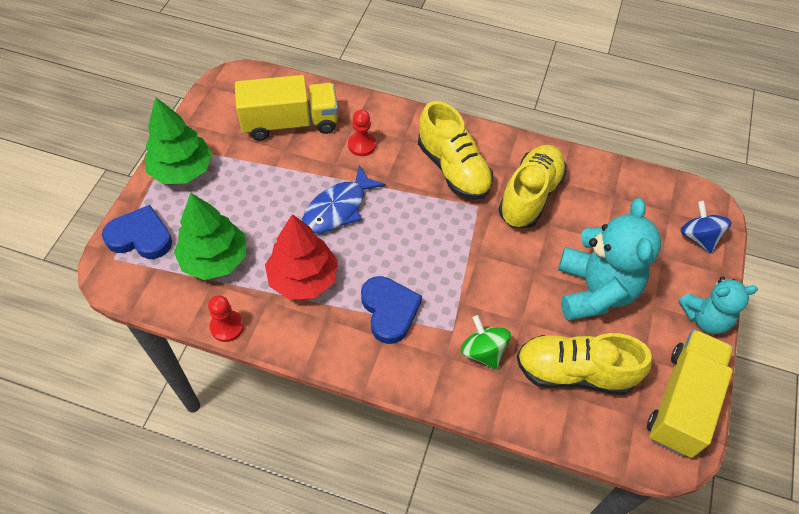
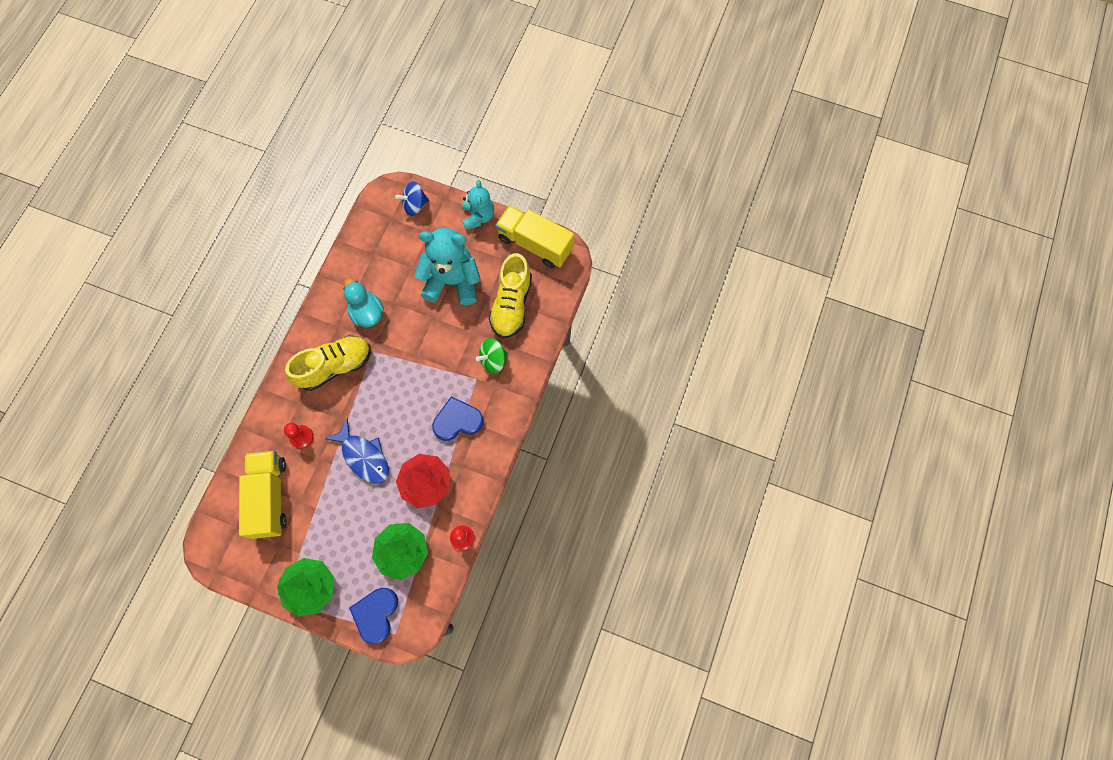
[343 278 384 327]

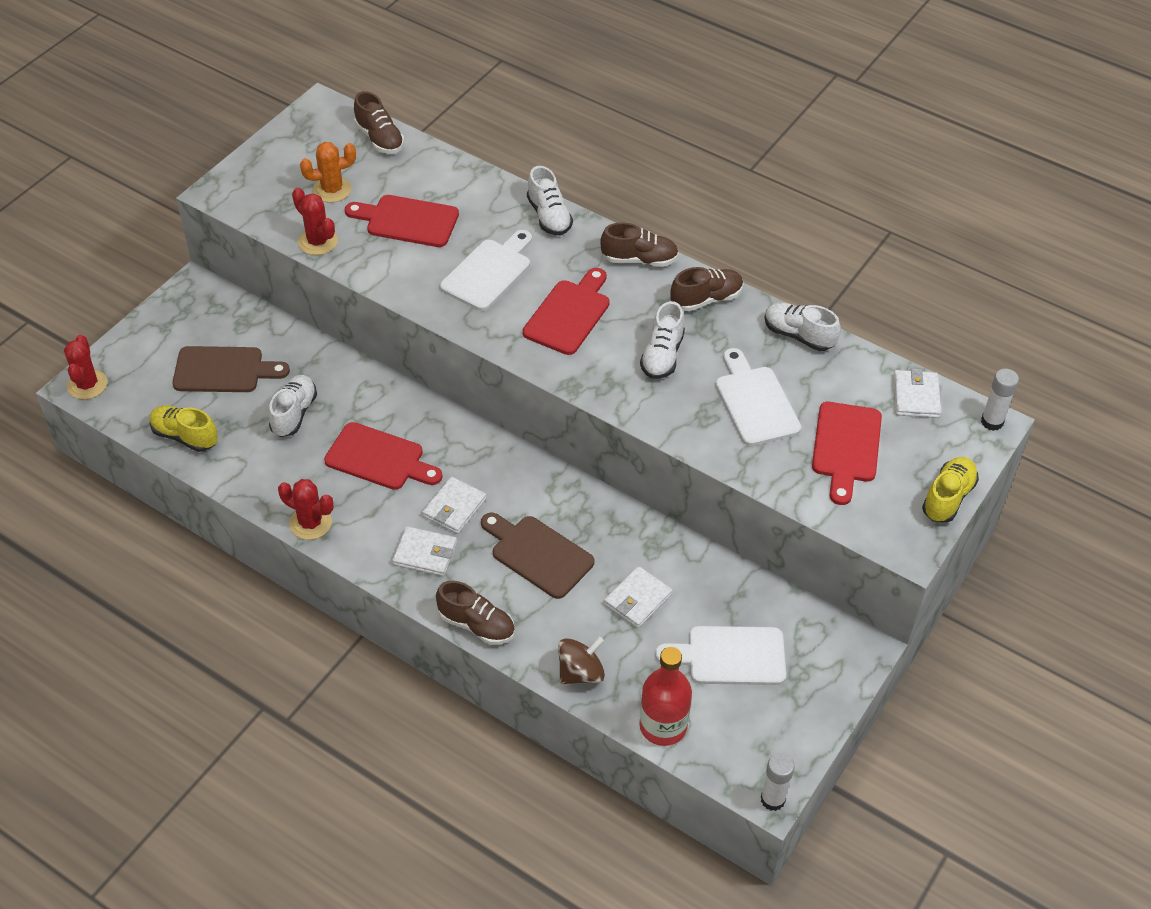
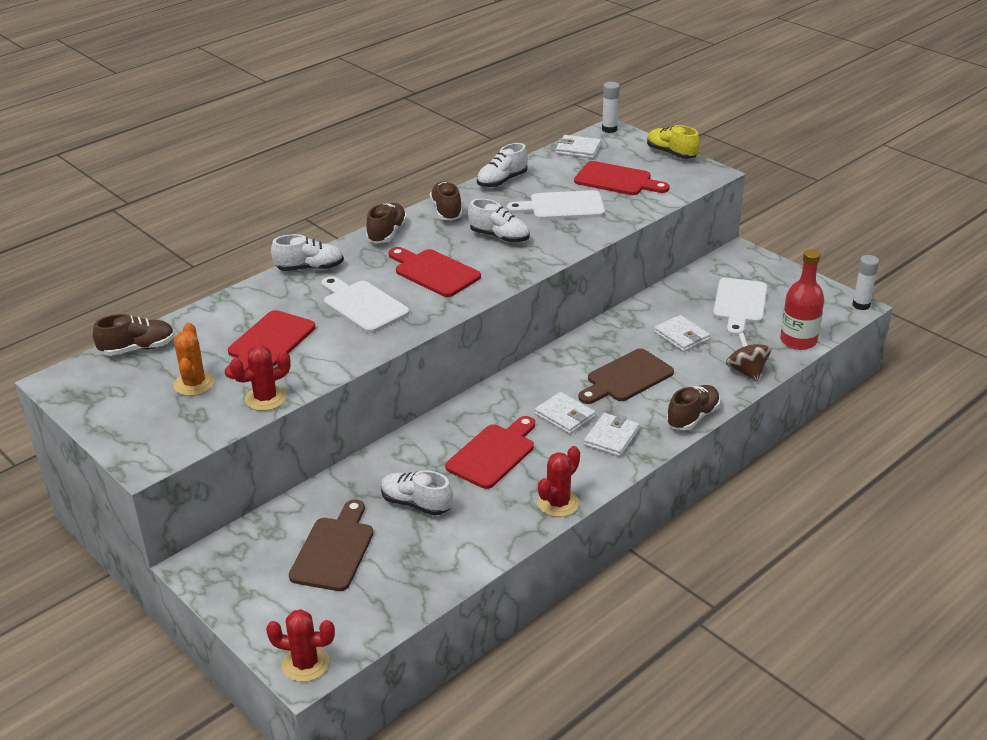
[150 405 218 452] (first image)

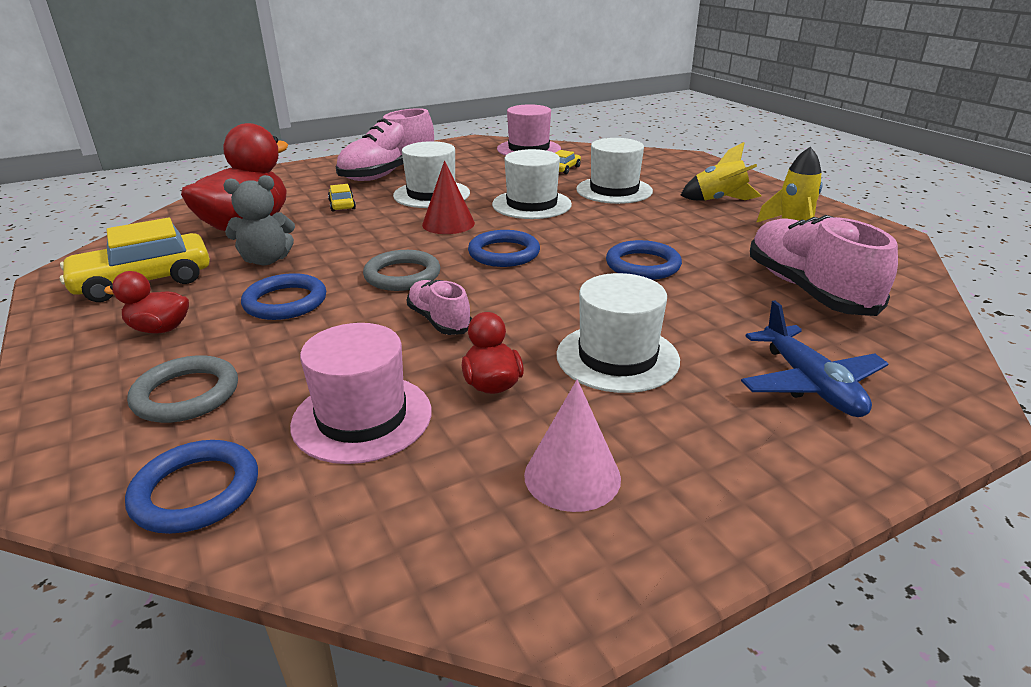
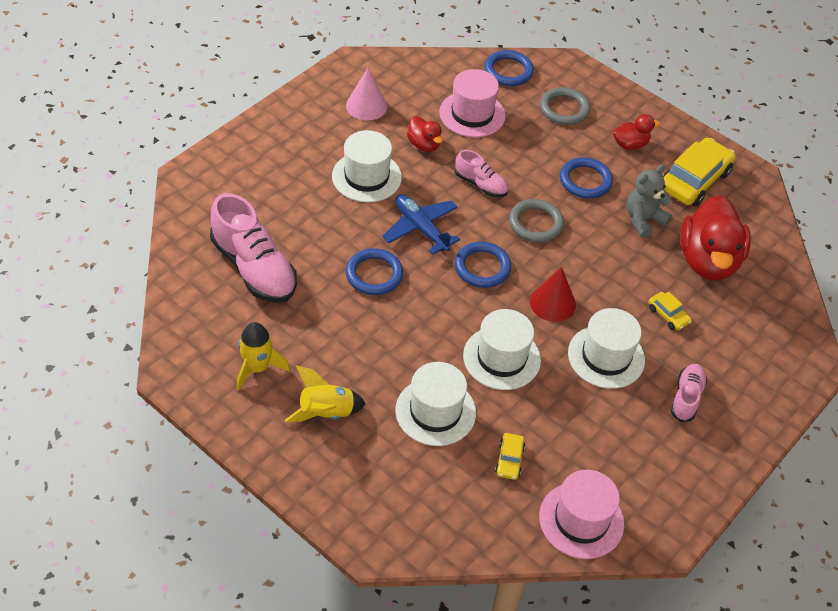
[382 194 460 255]
[671 364 708 422]

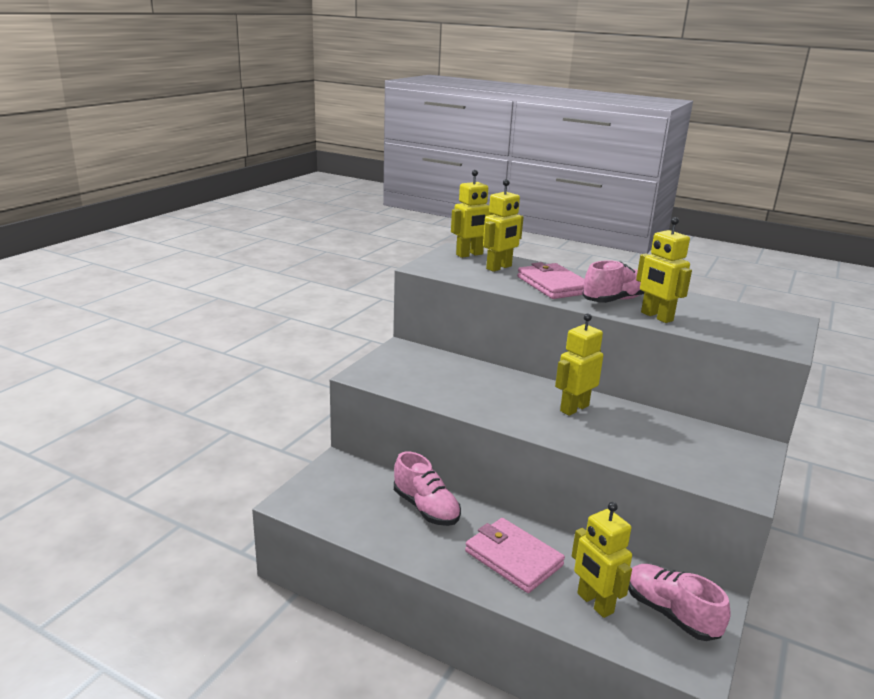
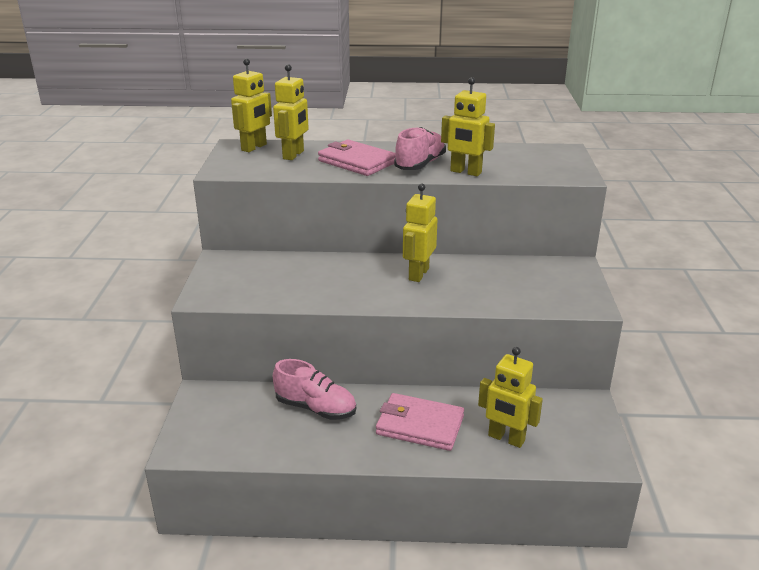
[628 564 731 641] (first image)

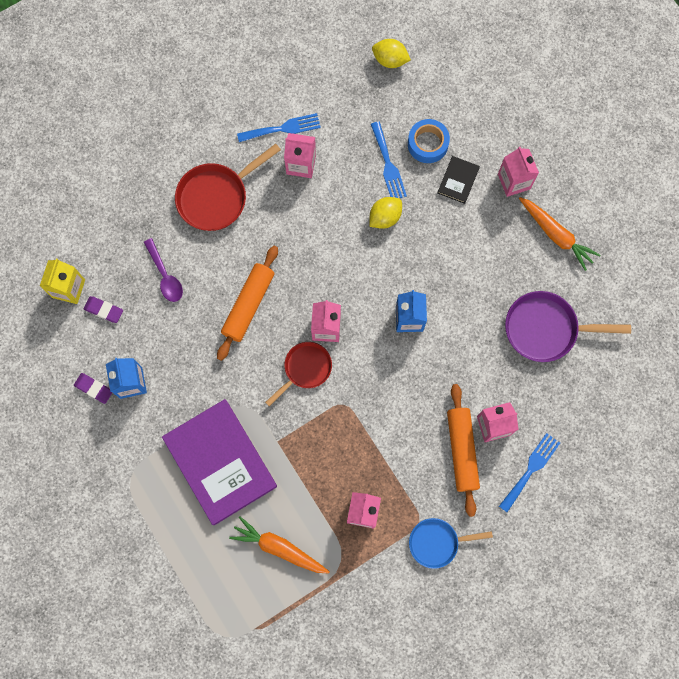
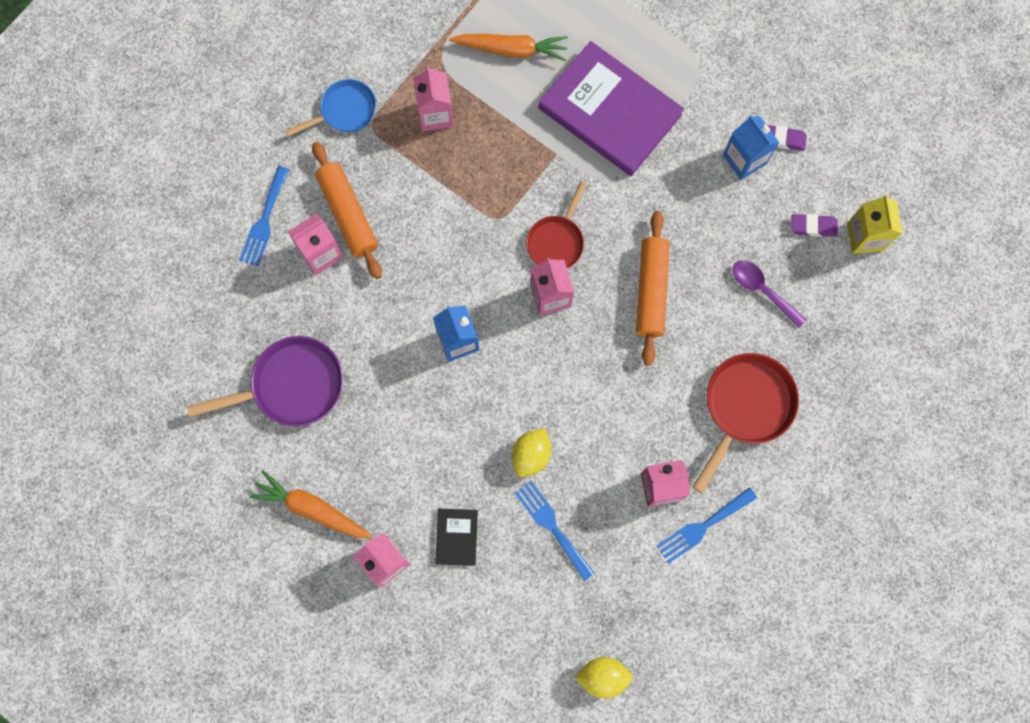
[408 119 450 163] (first image)

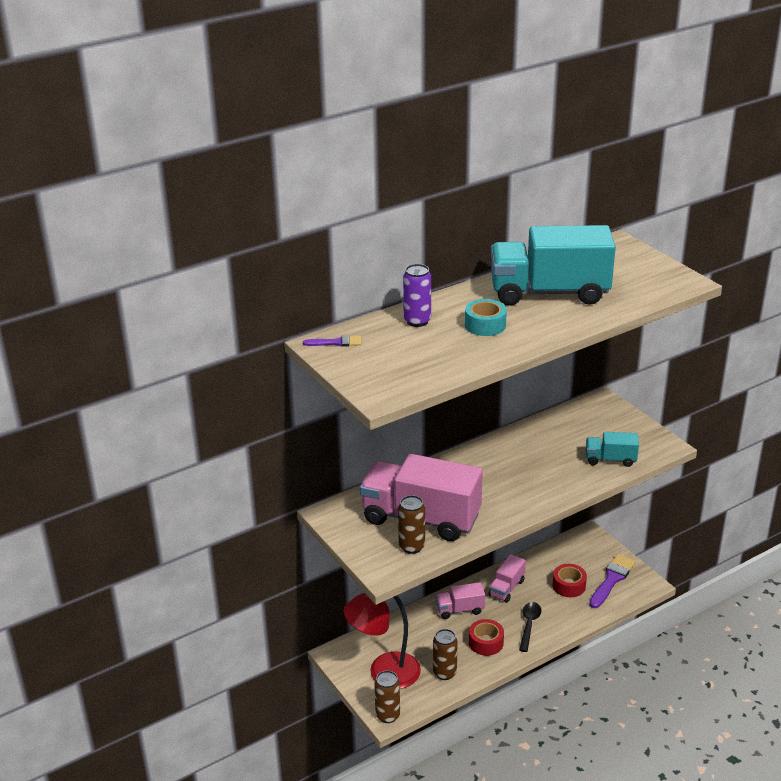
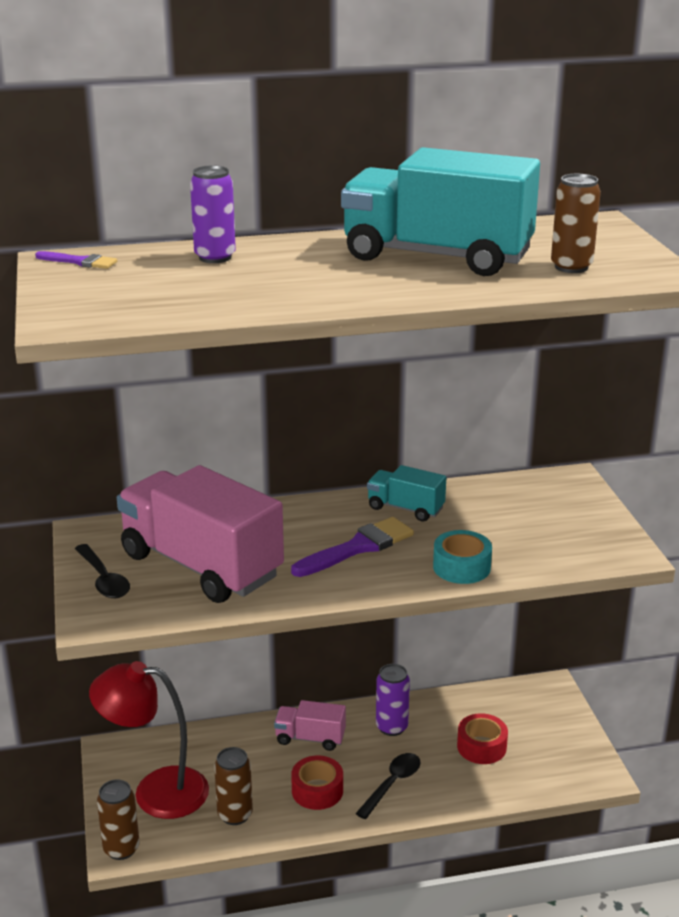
[75 544 130 598]
[291 517 414 577]
[367 465 446 522]
[376 664 410 736]
[433 530 492 584]
[551 174 601 273]

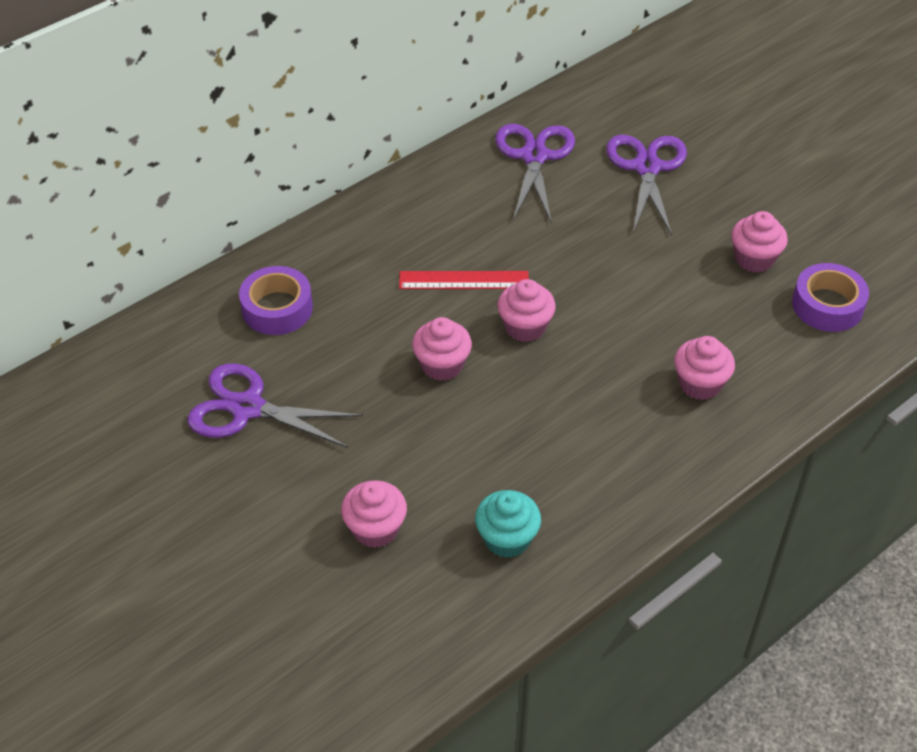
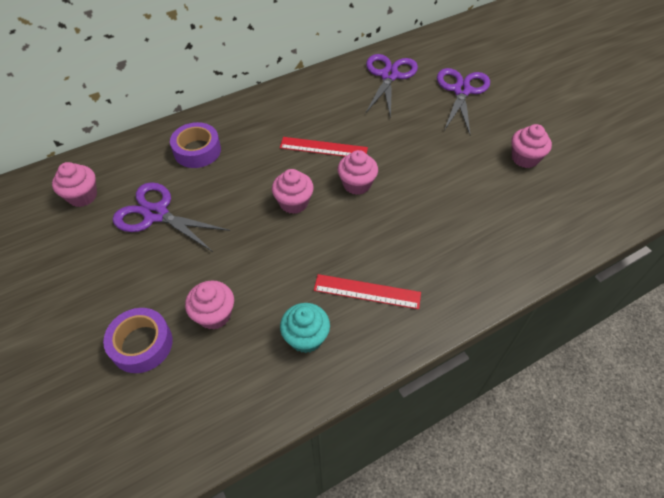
[52 162 97 207]
[103 308 173 373]
[314 274 421 309]

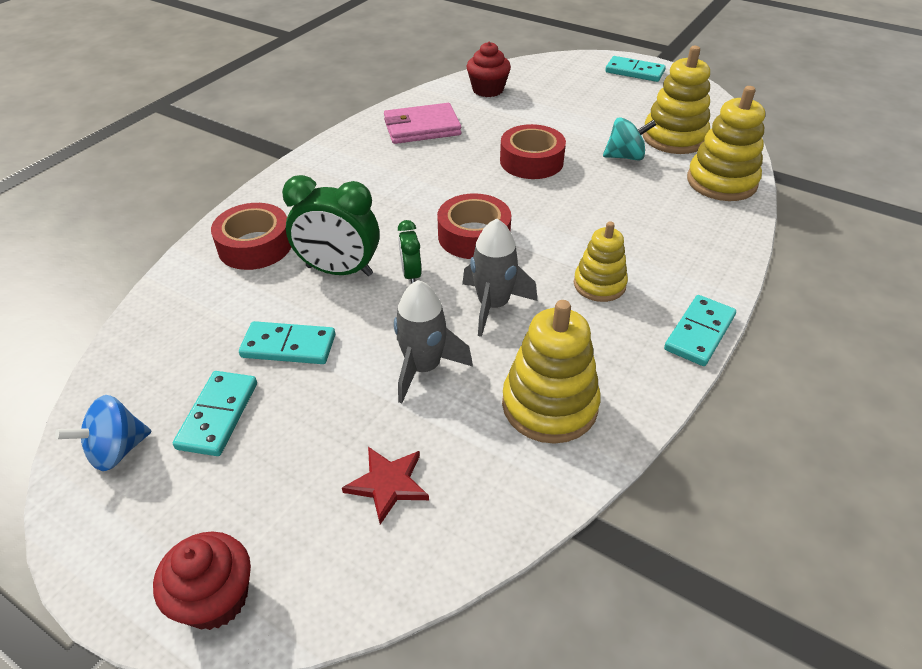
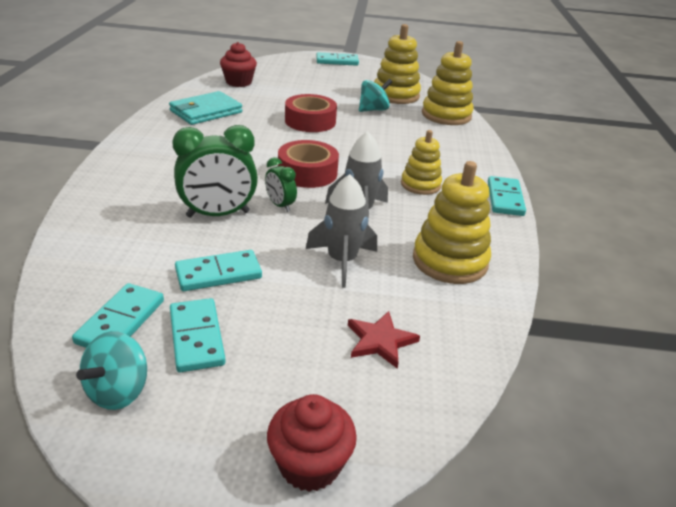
[72 283 164 348]
[76 331 147 410]
[169 91 242 125]
[211 203 291 270] (first image)

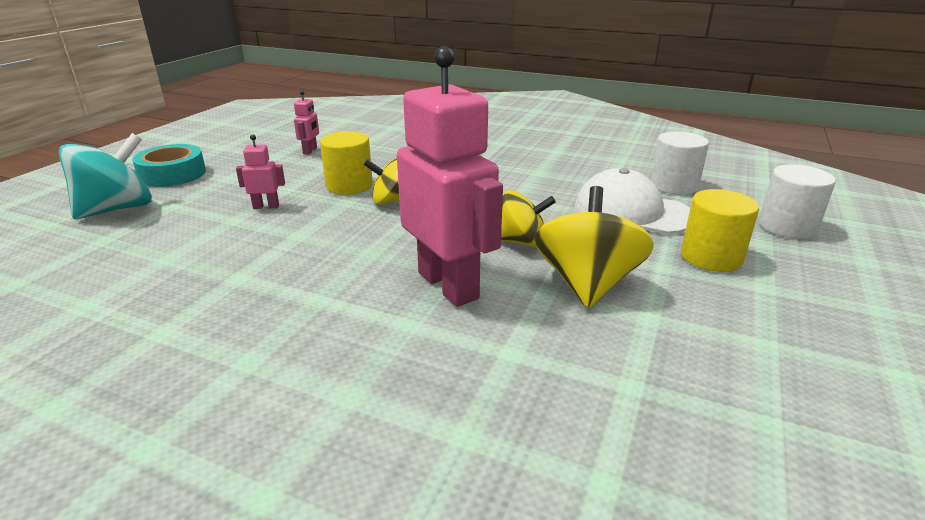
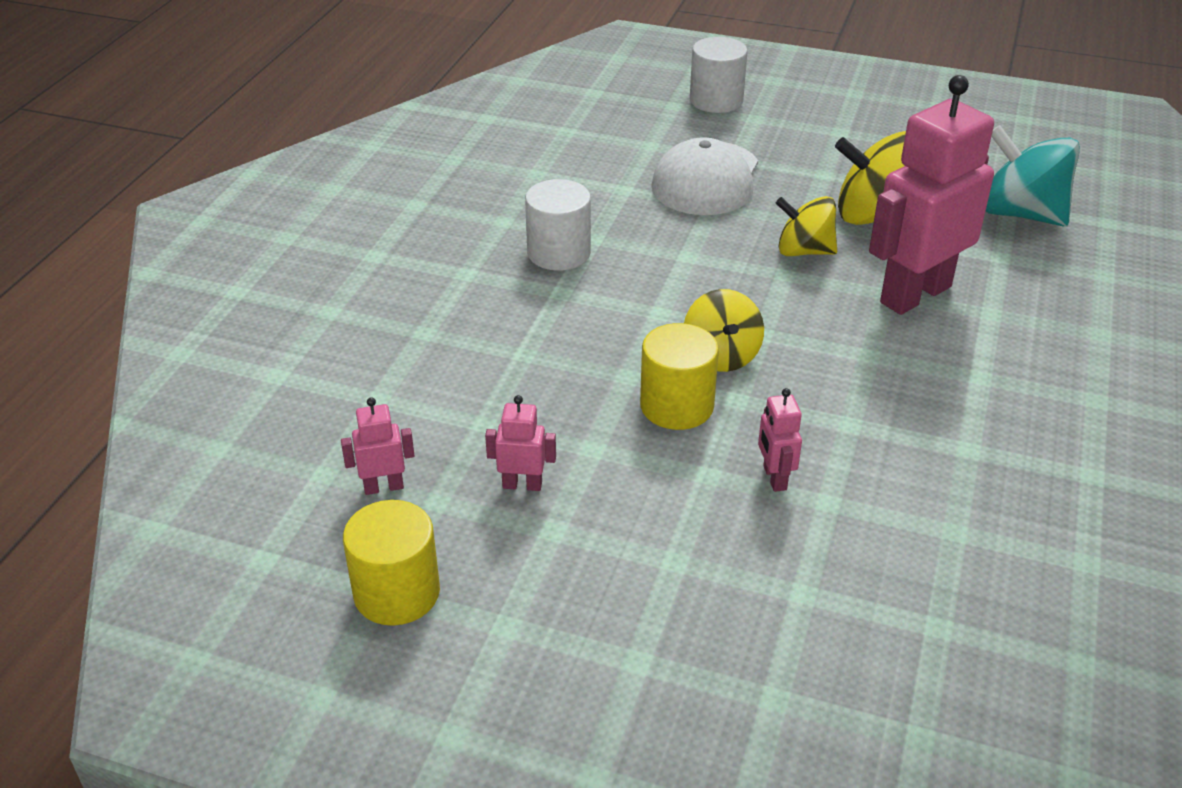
[341 397 415 495]
[343 500 440 626]
[525 179 591 270]
[776 196 837 256]
[986 125 1080 226]
[132 144 206 187] (first image)

